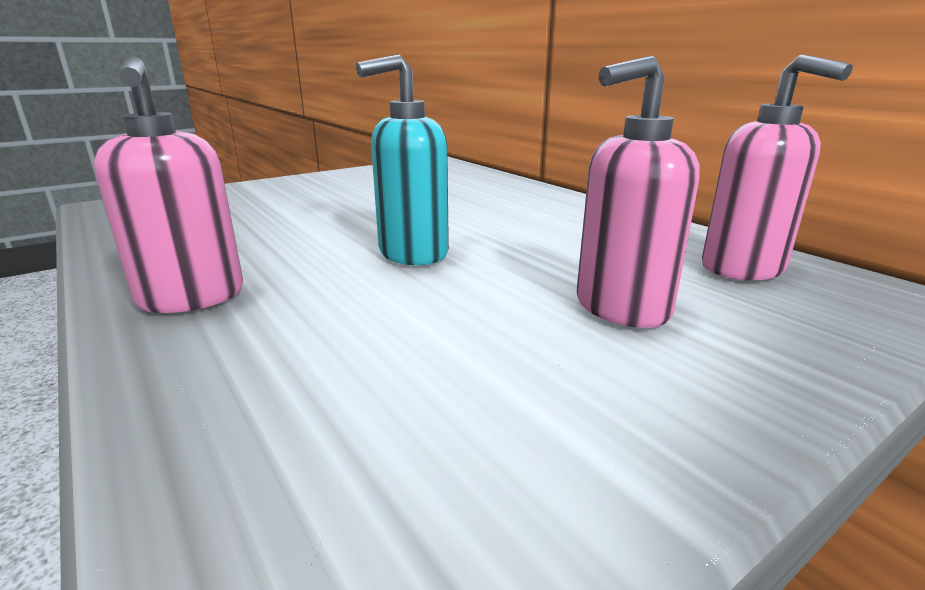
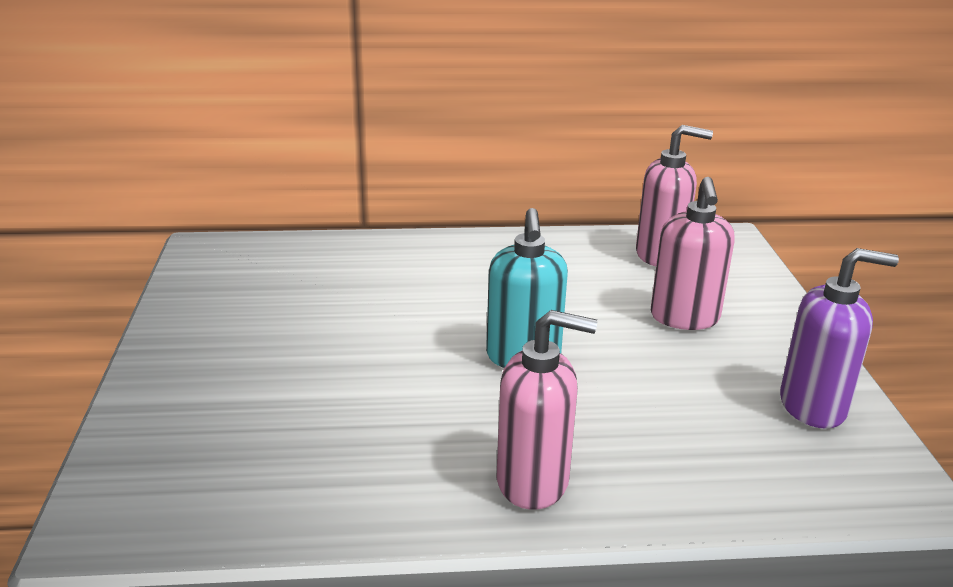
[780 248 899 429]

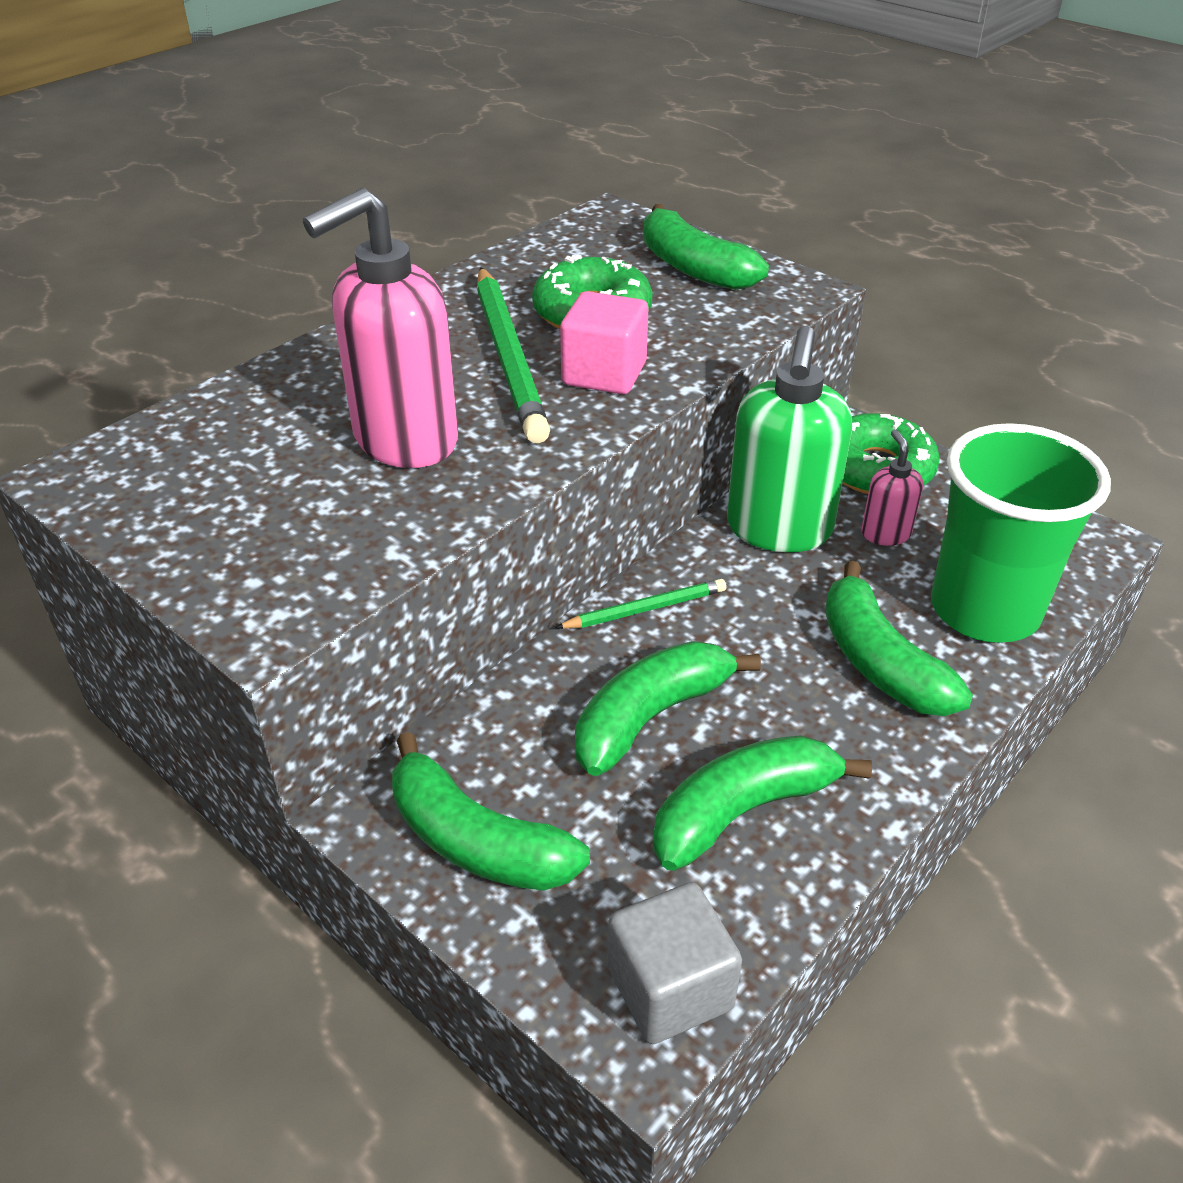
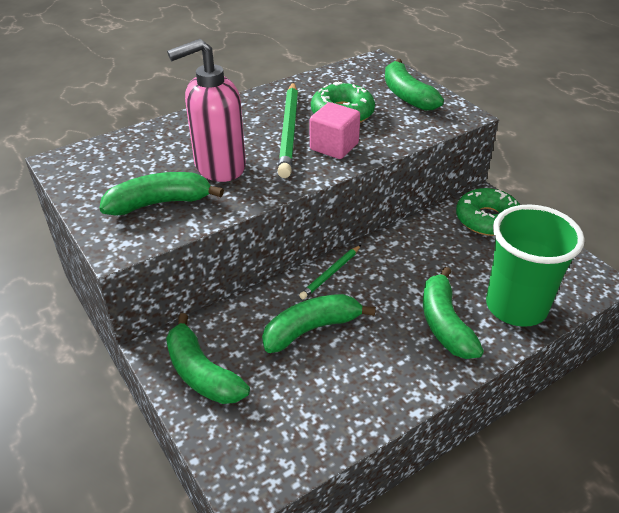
[100 172 224 216]
[299 245 361 299]
[608 882 742 1044] (first image)
[727 326 852 552] (first image)
[861 429 923 546] (first image)

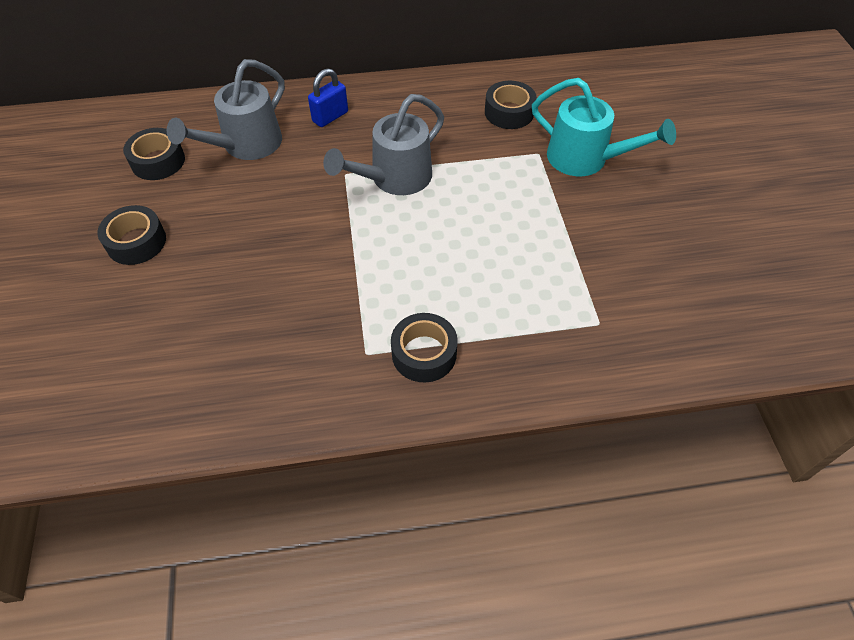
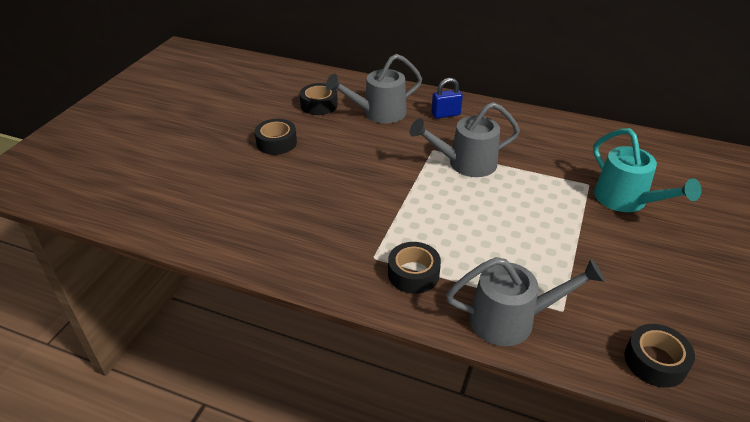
[446 257 605 346]
[625 324 695 388]

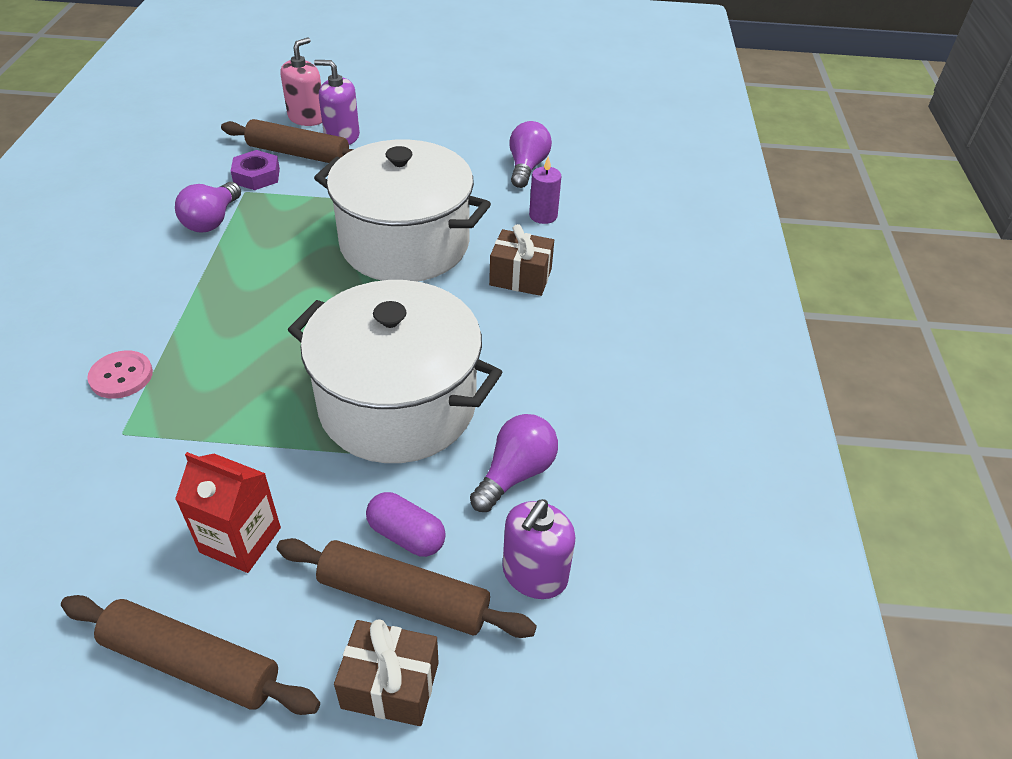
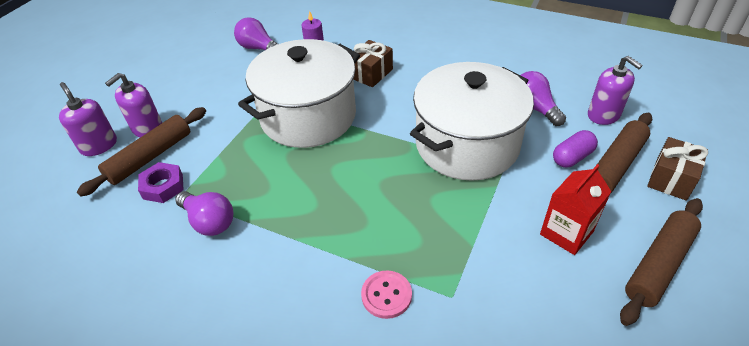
[59 82 117 156]

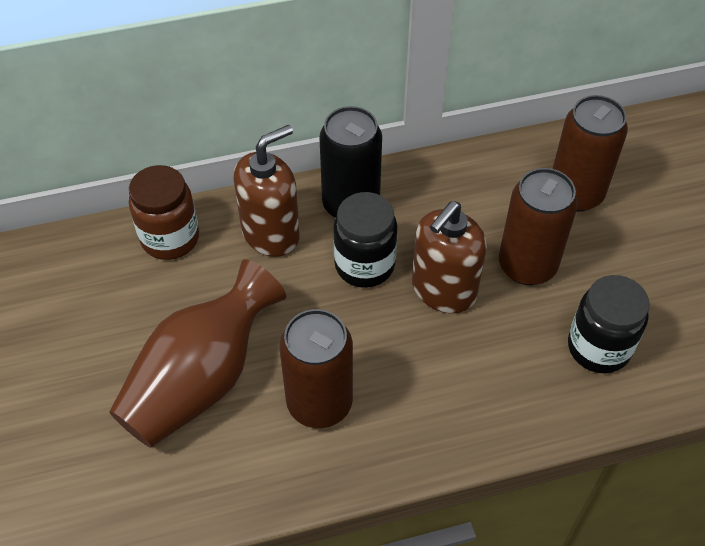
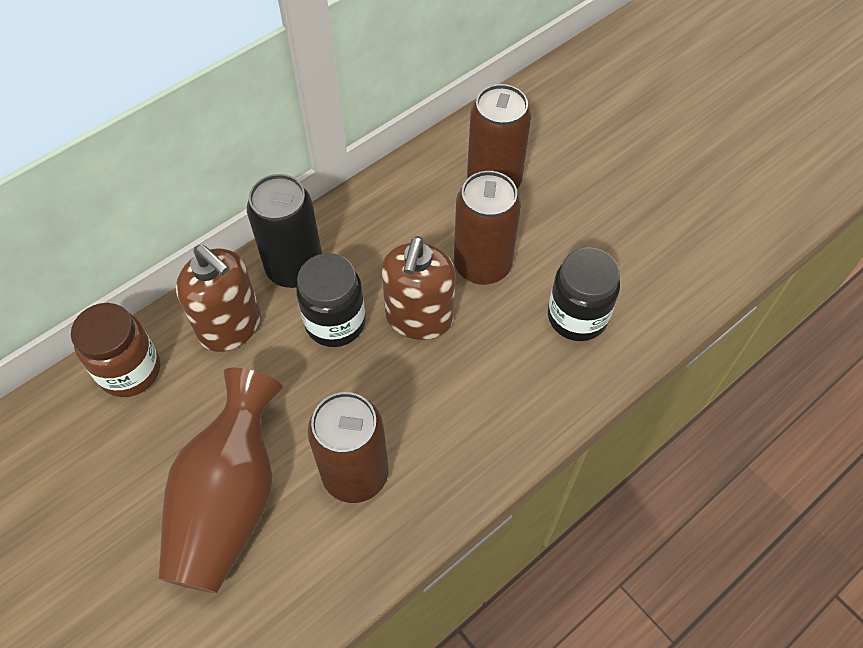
[176 245 261 352]

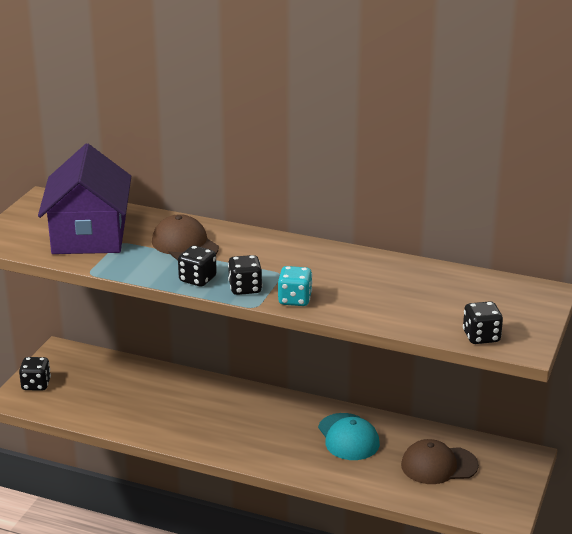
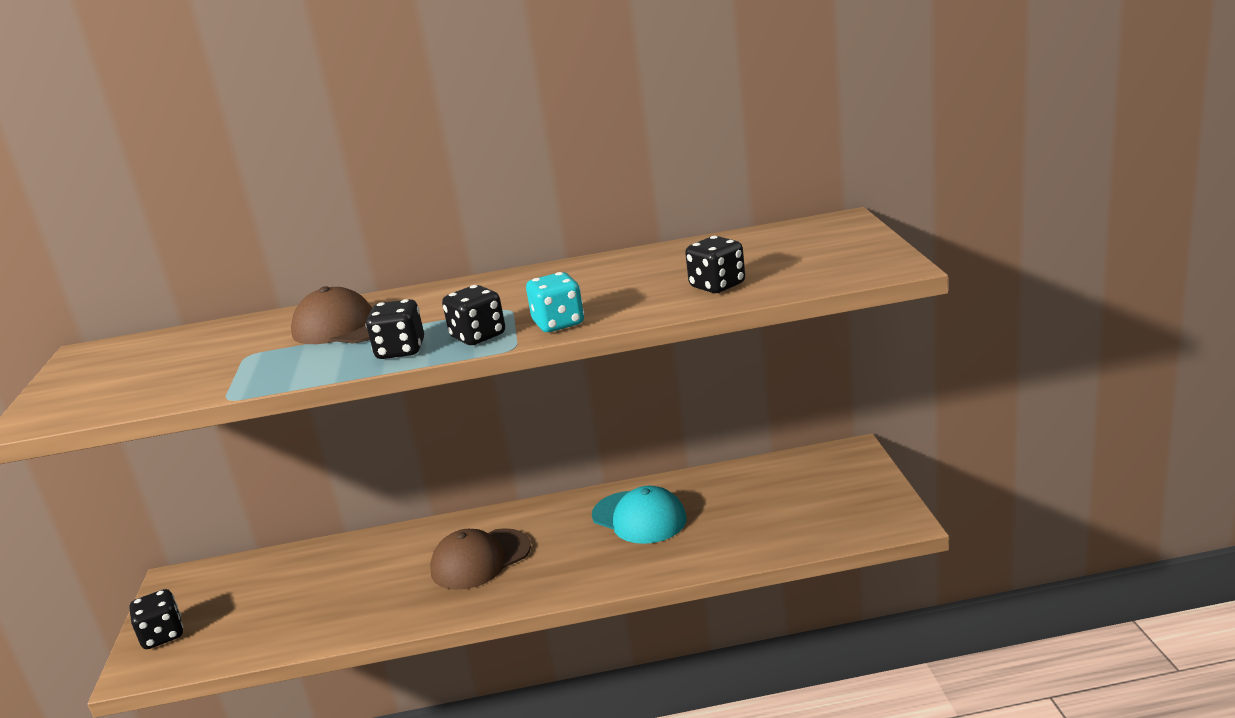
[430 528 531 590]
[685 236 745 293]
[38 144 131 254] (first image)

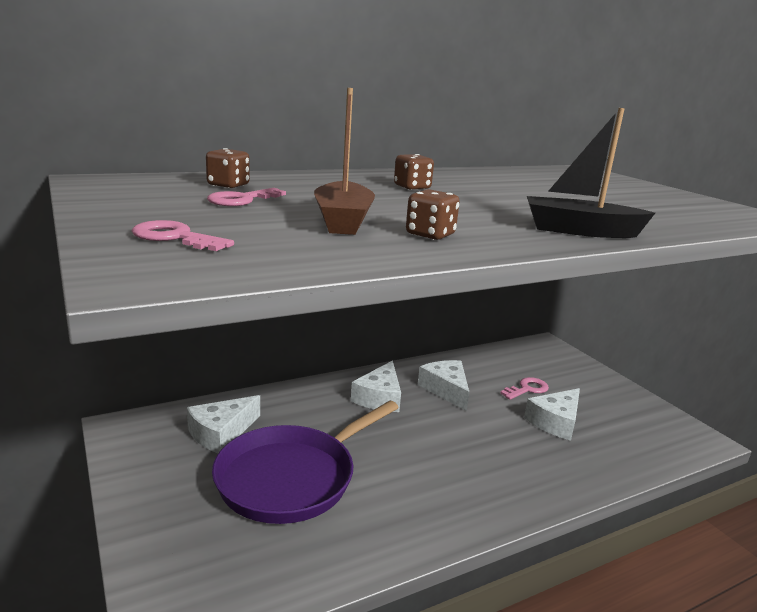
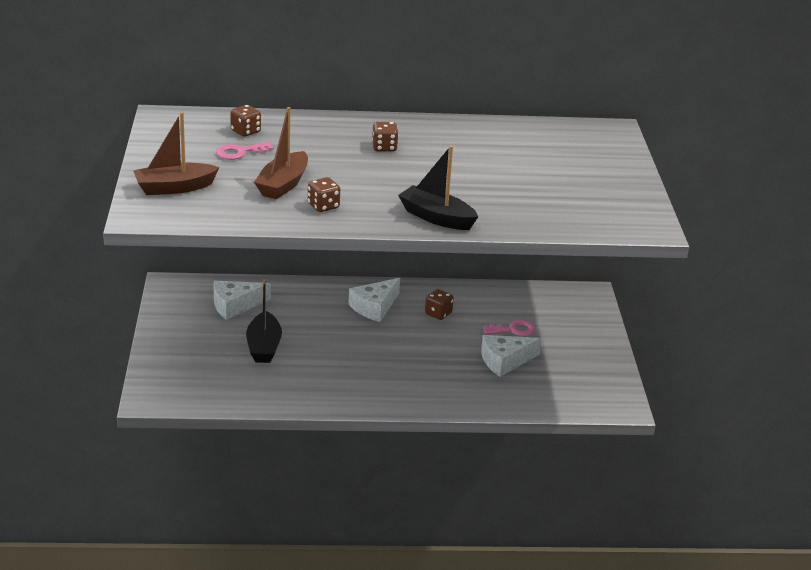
[133 112 220 195]
[246 279 282 363]
[425 289 454 320]

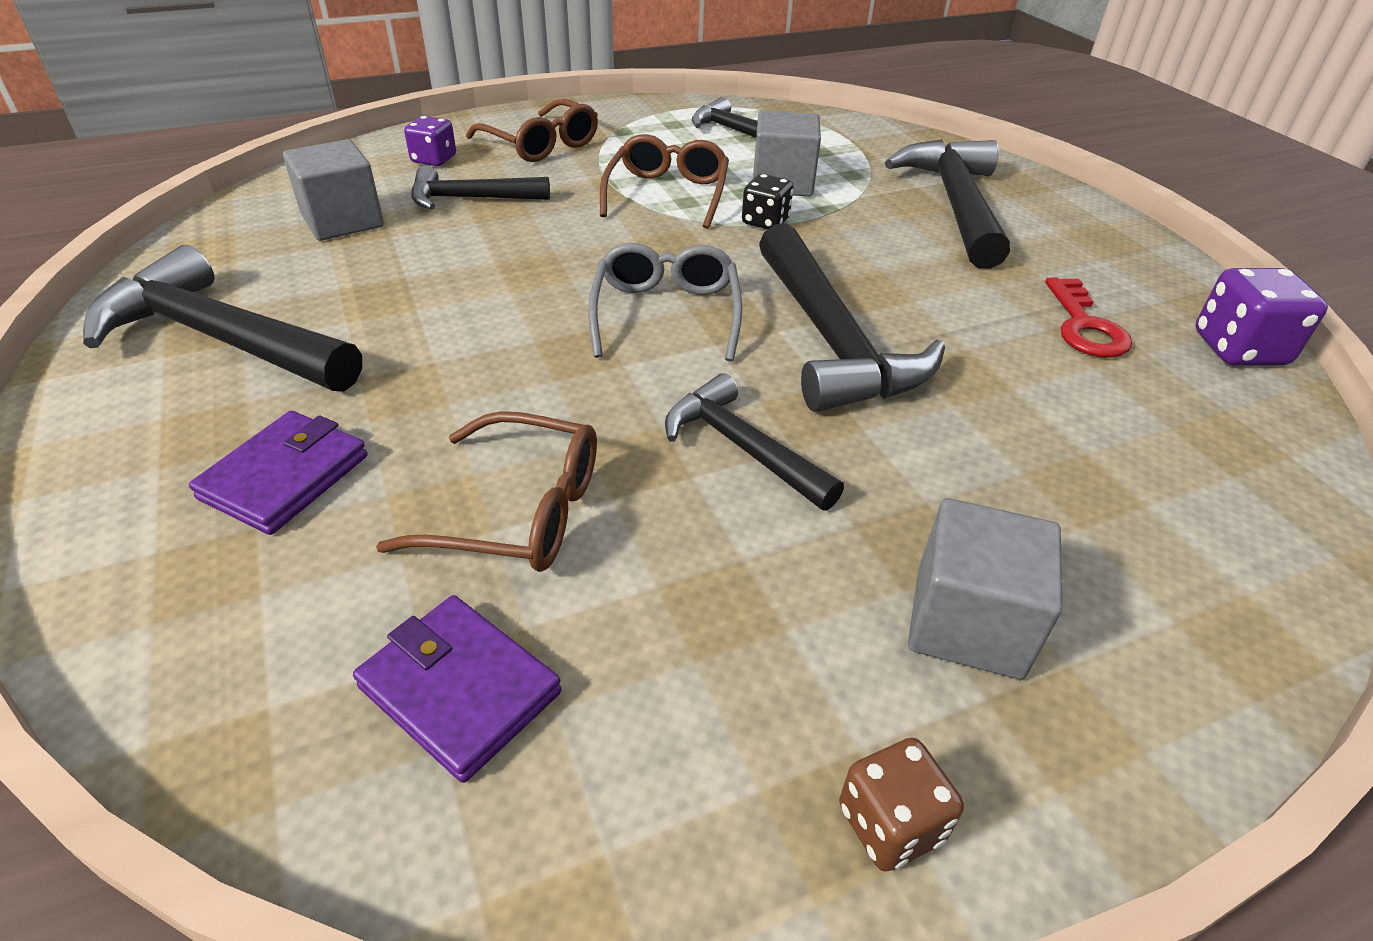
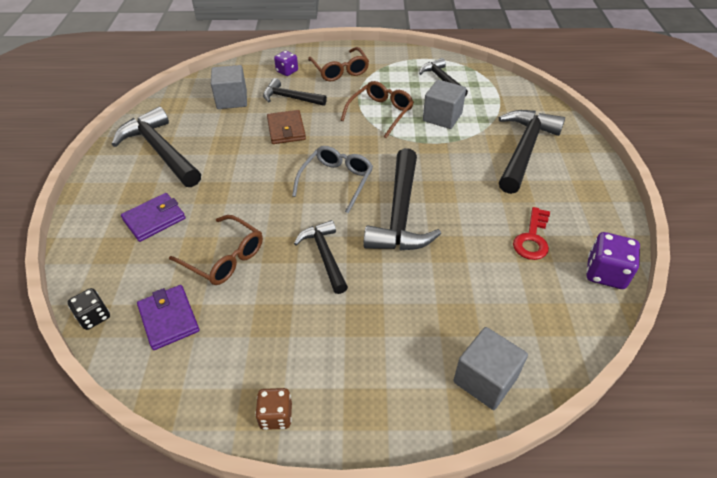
[68 288 110 330]
[267 110 306 144]
[453 327 528 410]

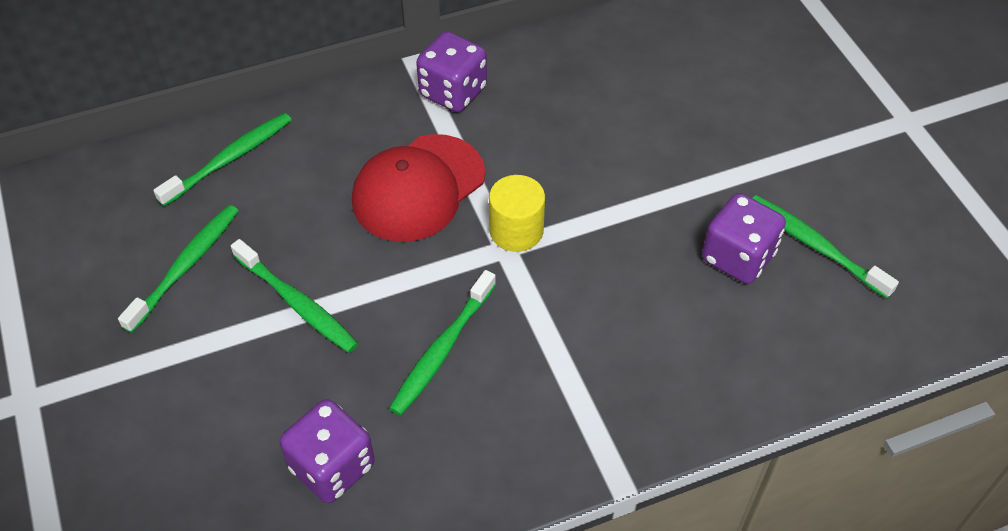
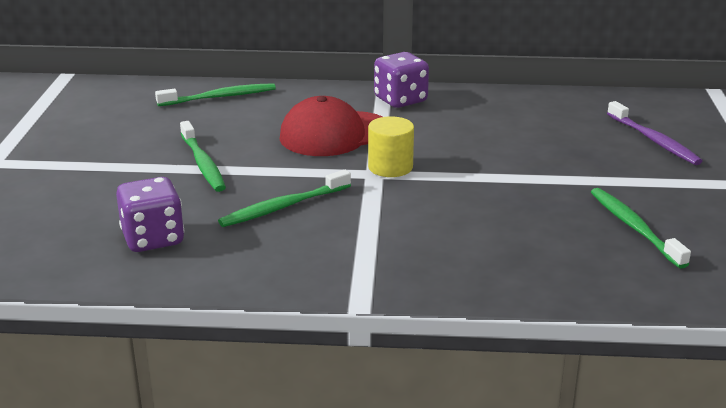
[607 101 702 165]
[118 205 239 333] (first image)
[702 193 786 284] (first image)

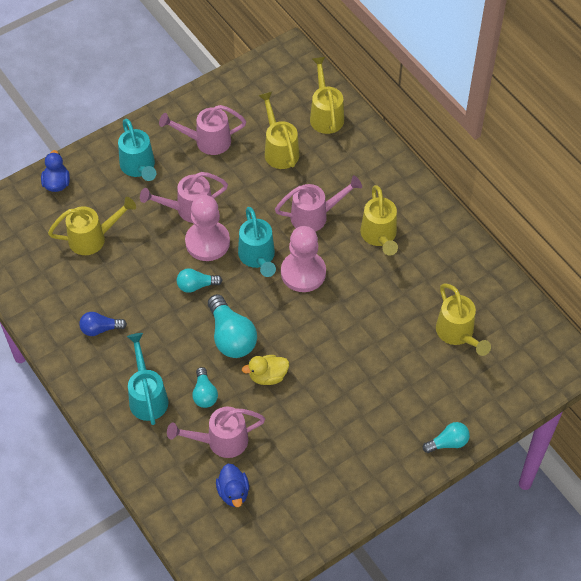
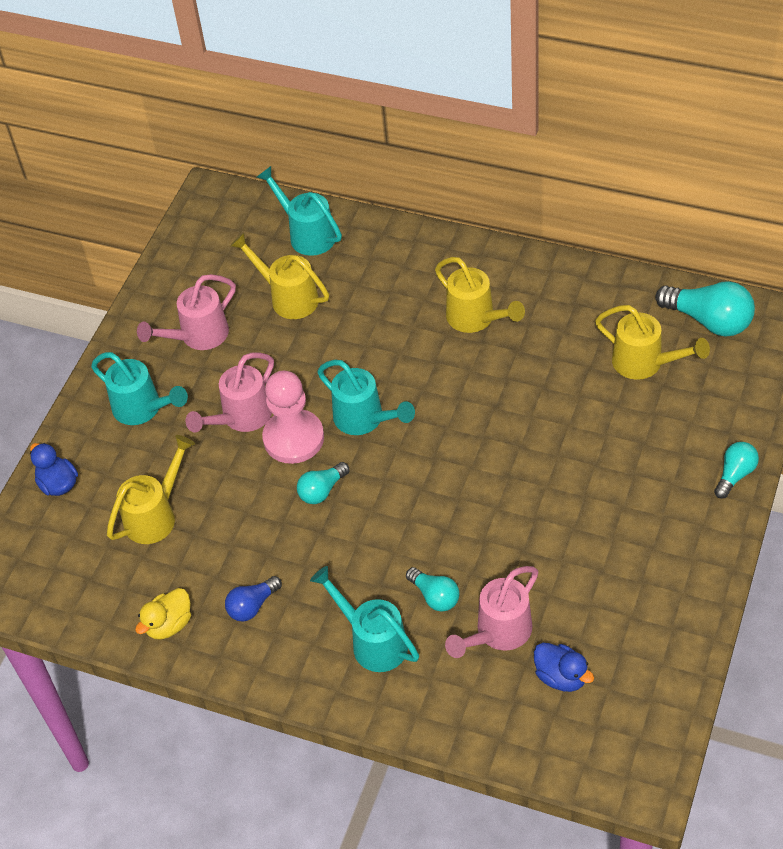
[135 588 191 640]
[257 166 342 256]
[655 281 755 336]
[275 176 362 232] (first image)
[281 226 326 292] (first image)

